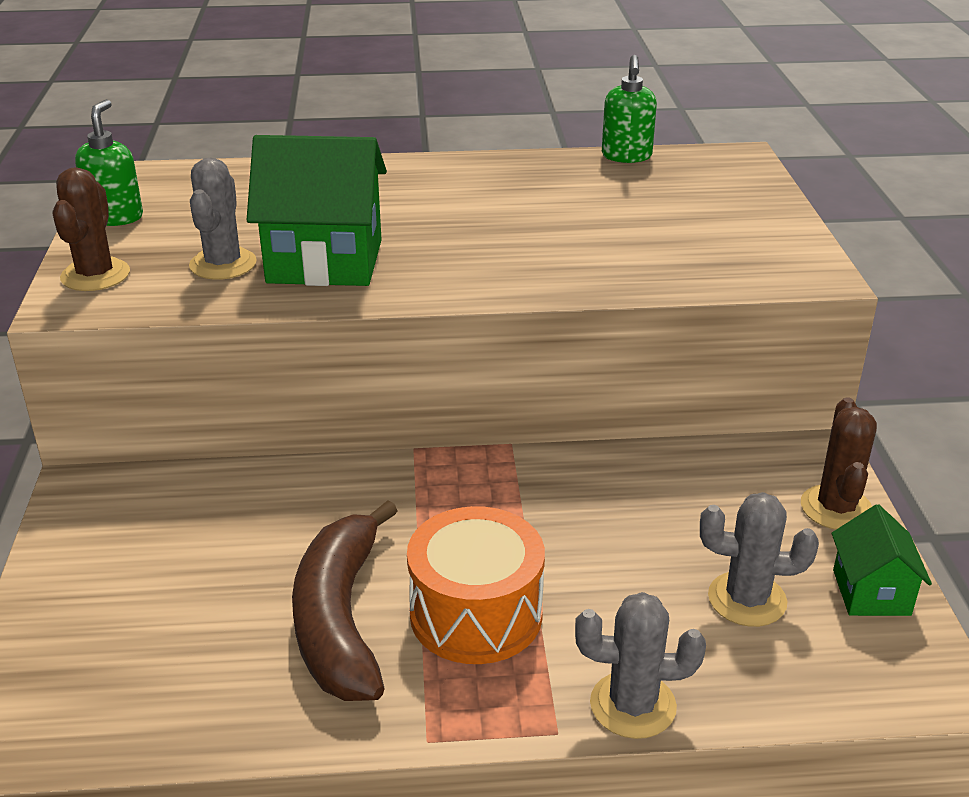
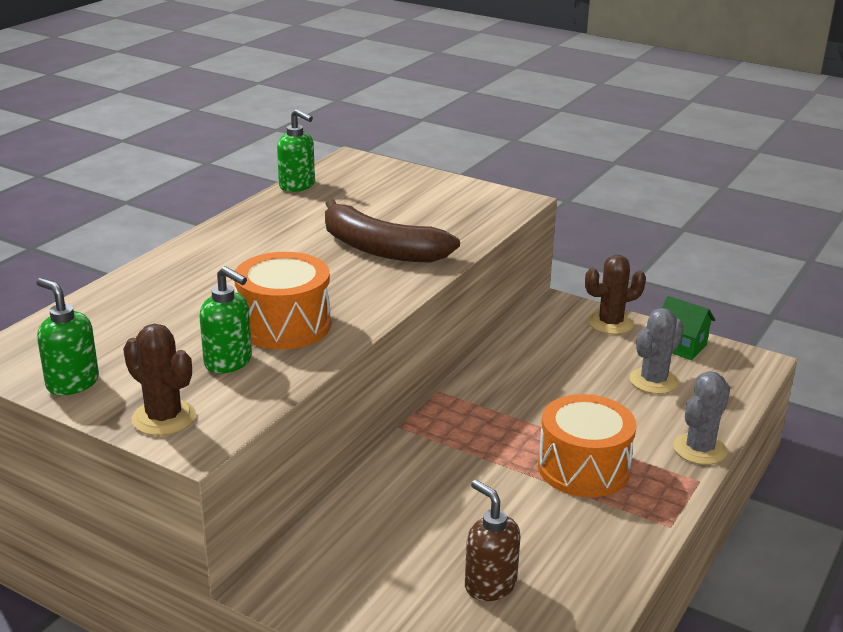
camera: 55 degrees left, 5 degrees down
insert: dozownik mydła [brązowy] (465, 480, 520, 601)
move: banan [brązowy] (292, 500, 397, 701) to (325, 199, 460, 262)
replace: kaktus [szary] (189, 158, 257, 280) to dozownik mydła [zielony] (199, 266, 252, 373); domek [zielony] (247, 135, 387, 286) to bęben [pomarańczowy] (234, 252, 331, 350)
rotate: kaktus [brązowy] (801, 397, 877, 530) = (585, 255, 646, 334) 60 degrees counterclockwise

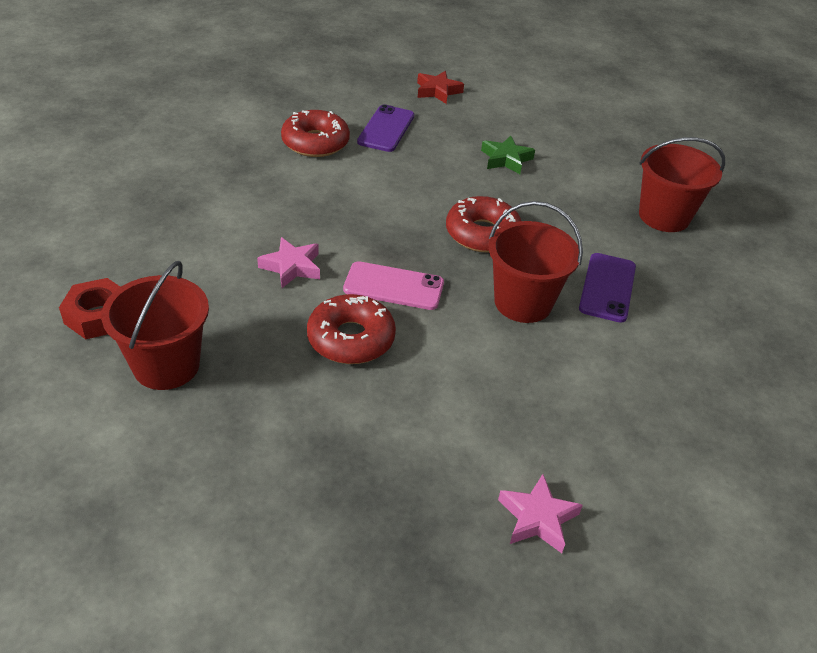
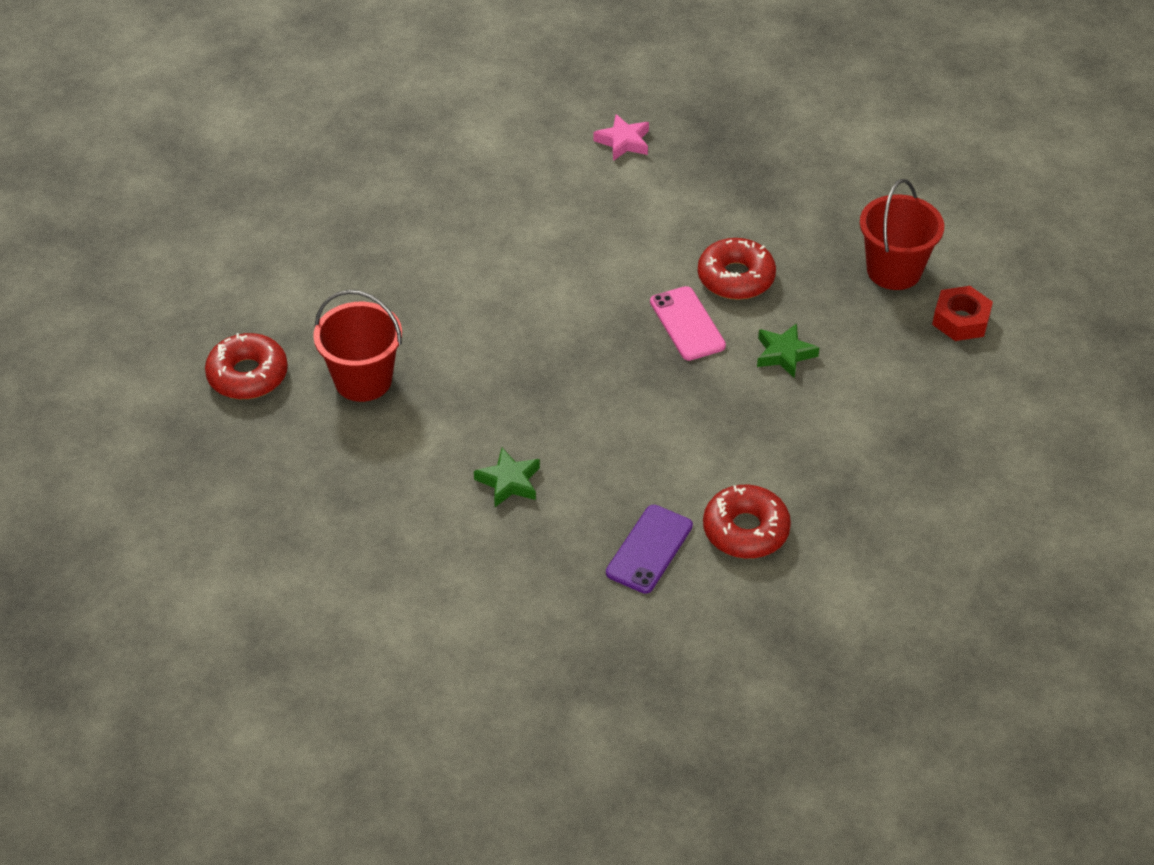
camera: 165 degrees left, 5 degrees up
delete: gwiazda [czerwony] (417, 71, 464, 104); wiadro [czerwony] (489, 201, 583, 323); telefon [fioletowy] (579, 253, 636, 323)
move: donut [czerwony] (446, 196, 521, 253) to (205, 333, 288, 399)
recolor: gwiazda [różowy] (257, 237, 320, 288) to gwiazda [zielony] (757, 323, 819, 379)
rotate: telefon [różowy] (343, 261, 444, 310) = (650, 286, 726, 361) 45 degrees clockwise

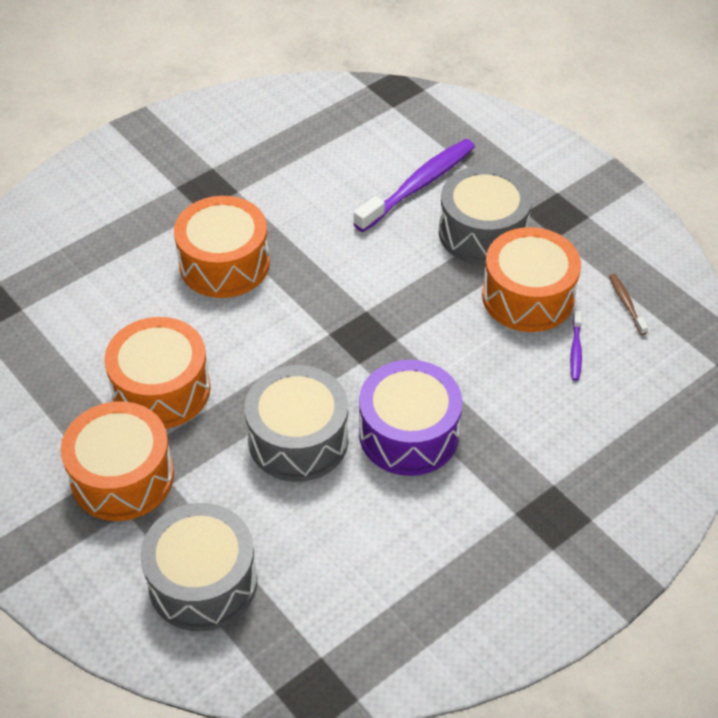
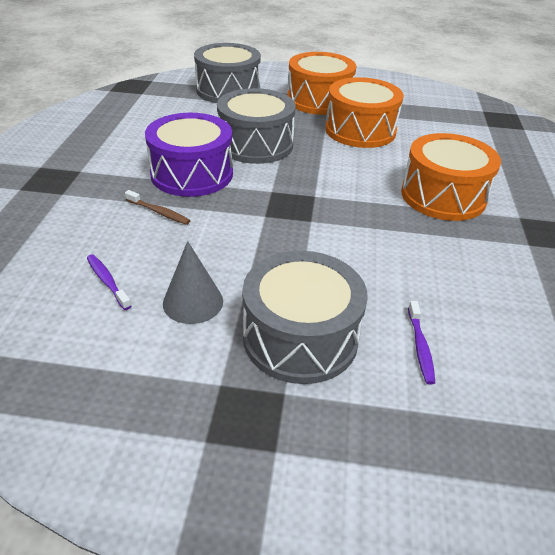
camera: 135 degrees right, 10 degrees down
move: szczoteczka do zębów [brązowy] (609, 274, 648, 335) to (125, 190, 191, 225)
replace: bęben [pomarańczowy] (482, 227, 581, 332) to stożek [szary] (163, 241, 223, 324)
resize: szczoteczka do zębów [fioletowy] (353, 139, 475, 232) = (408, 301, 435, 385) x0.45

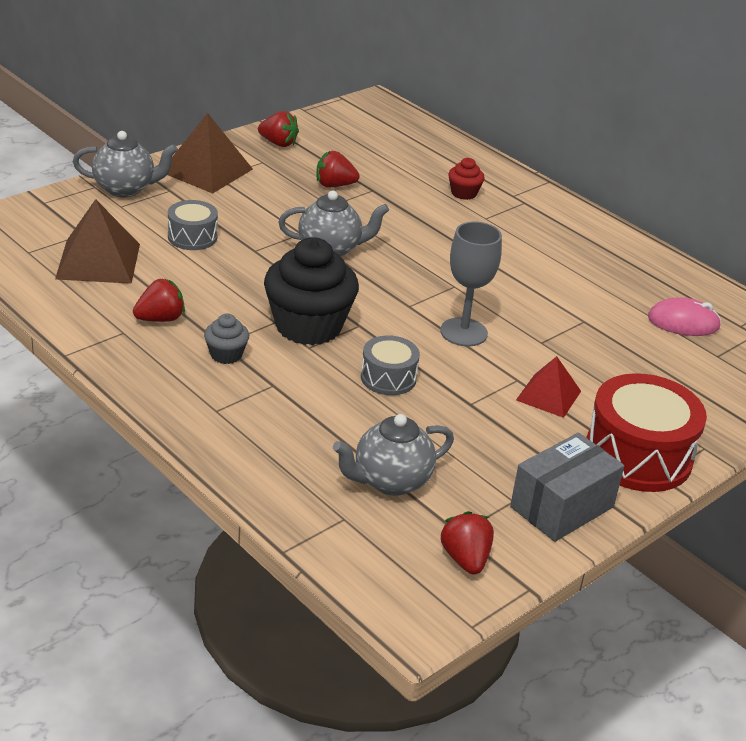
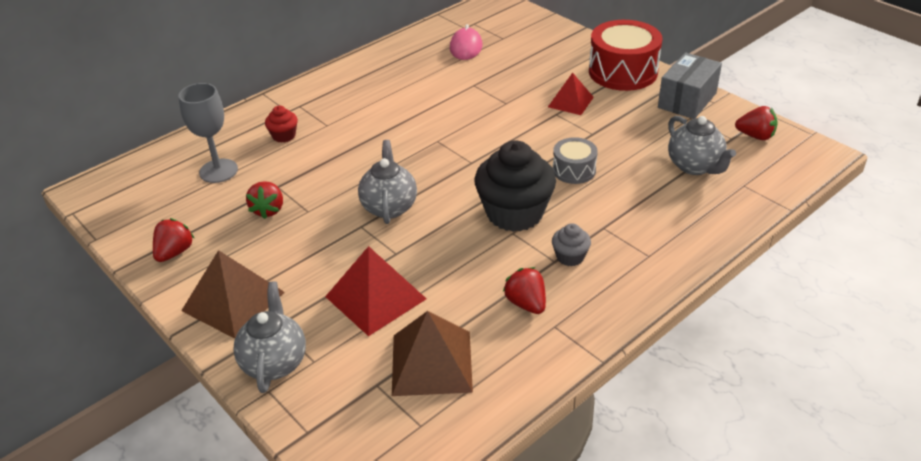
camera: 85 degrees left, 5 degrees up
move: kielich [szary] (440, 222, 502, 346) to (178, 83, 238, 183)
replace: bęben [szary] (168, 200, 218, 250) to piramida [czerwony] (325, 246, 426, 336)
rotate: truskawka [czerwony] (441, 511, 494, 575) = (735, 106, 778, 140) 150 degrees counterclockwise; pudełko [szary] (510, 433, 624, 542) = (658, 53, 722, 119) 75 degrees clockwise

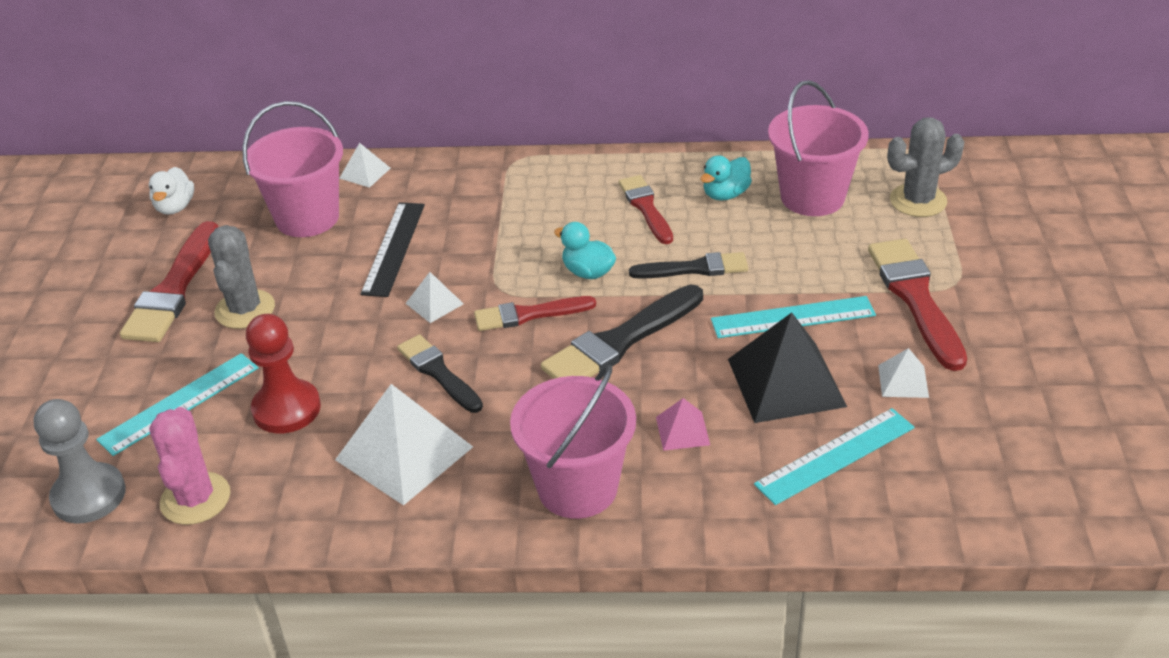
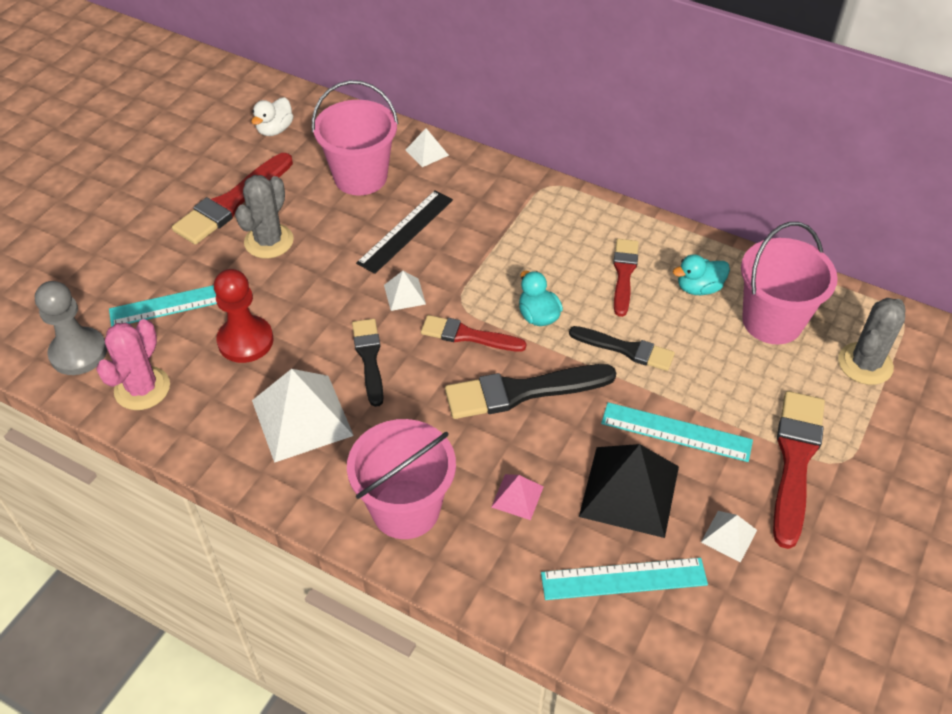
camera: 25 degrees right, 10 degrees up
rotate: kaktus [szary] (887, 117, 964, 217) = (838, 298, 906, 385) 60 degrees counterclockwise

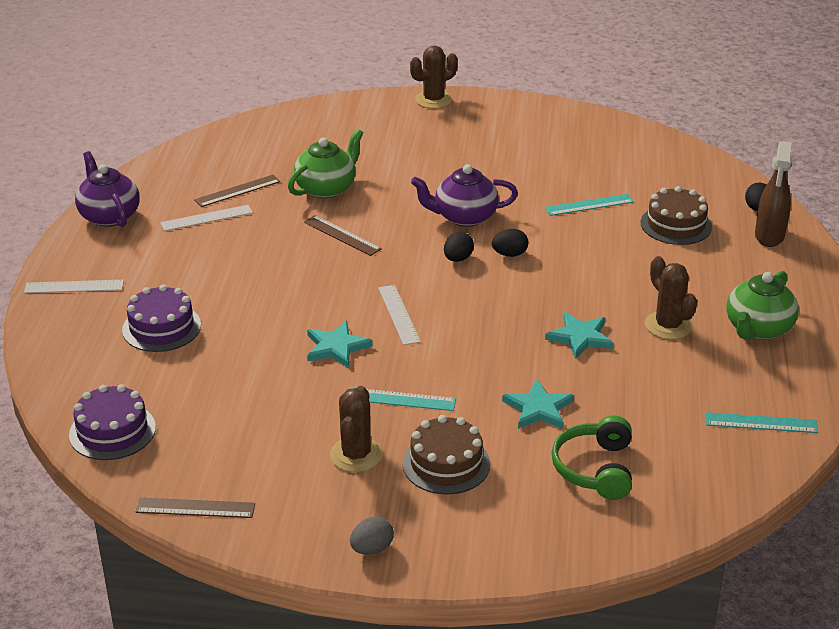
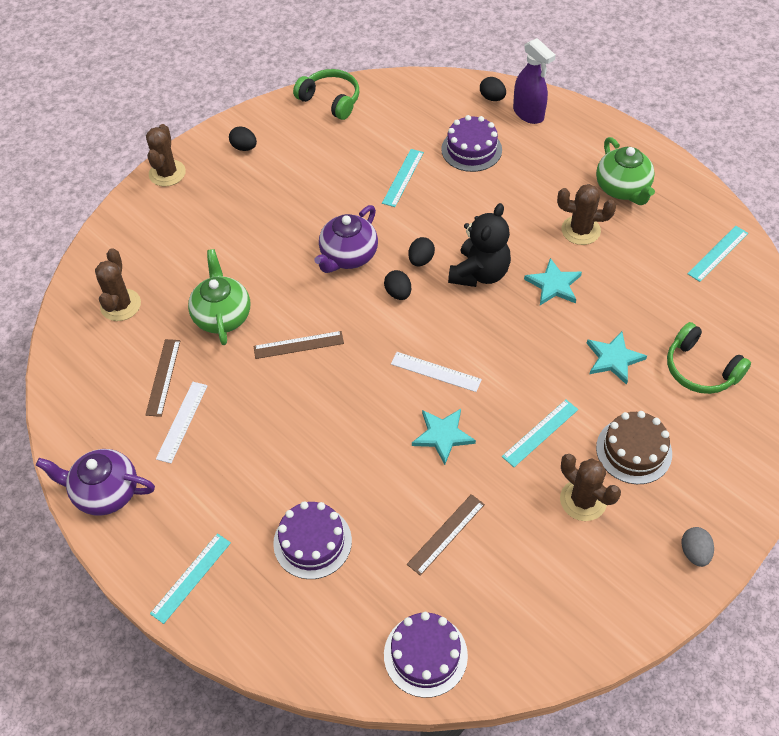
camera: 50 degrees left, 20 degrees up
insert: kaktus [brązowy] (95, 248, 141, 321); jajko [czarny] (229, 126, 257, 151); słuchawki [zielony] (293, 69, 359, 120); miś [czarny] (448, 203, 511, 287)
move: linijka [brązowy] (136, 498, 255, 518) to (407, 494, 485, 576)
recolor: linijka [biały] (24, 280, 124, 293) to linijka [turkusowy] (150, 533, 231, 624); tort [brązowy] (641, 186, 712, 245) to tort [fioletowy] (441, 115, 502, 172); spryskiwacz [brązowy] (755, 141, 792, 247) to spryskiwacz [fioletowy] (513, 38, 556, 124)

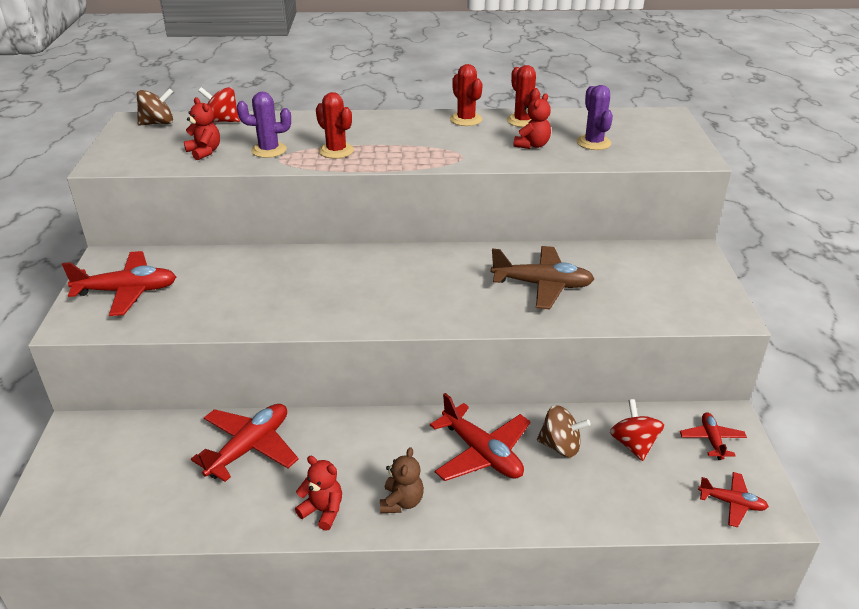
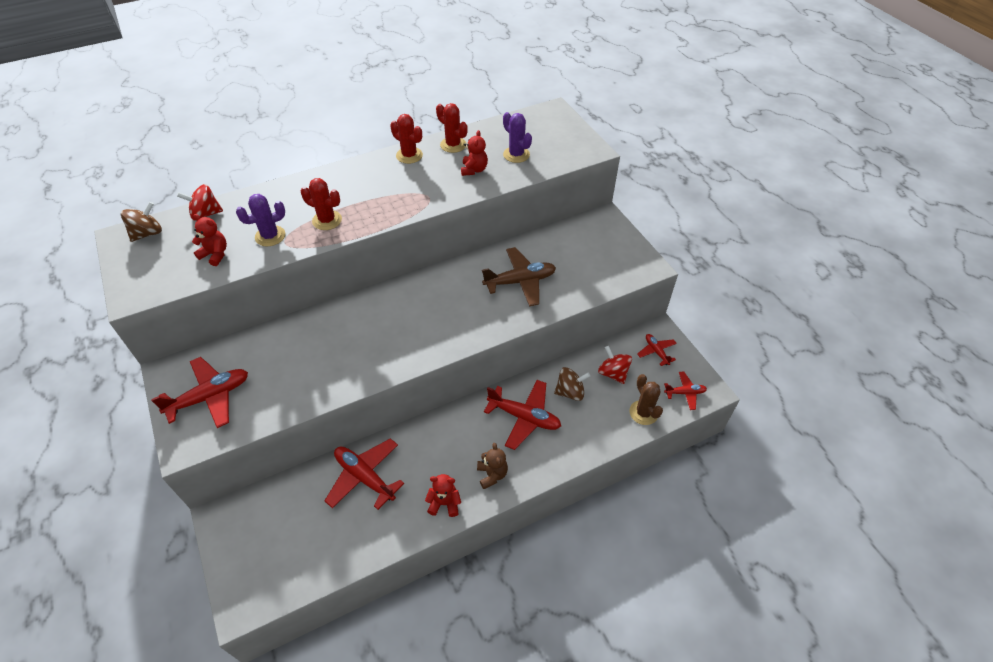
camera: 25 degrees left, 15 degrees up
insert: kaktus [brązowy] (629, 374, 663, 425)
rotate: samolot [czerwony] (191, 404, 298, 482) = (325, 438, 404, 510) 60 degrees counterclockwise

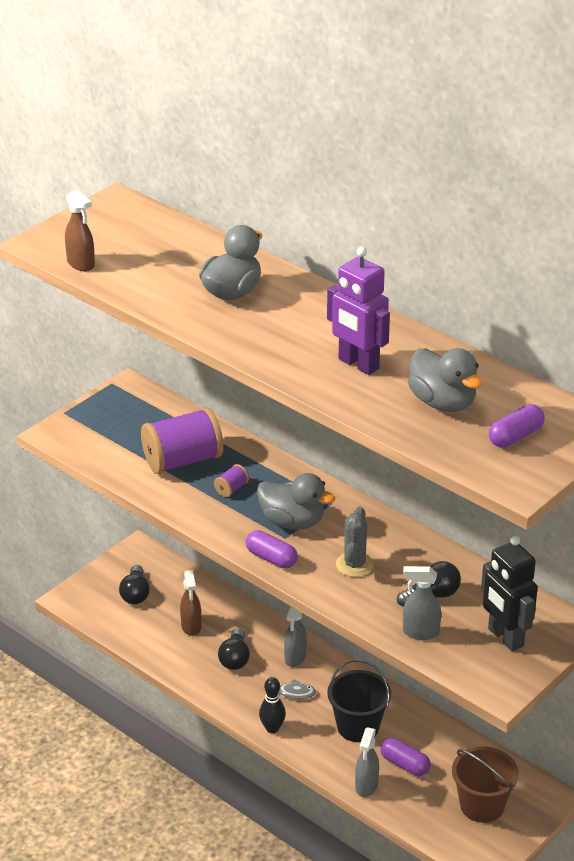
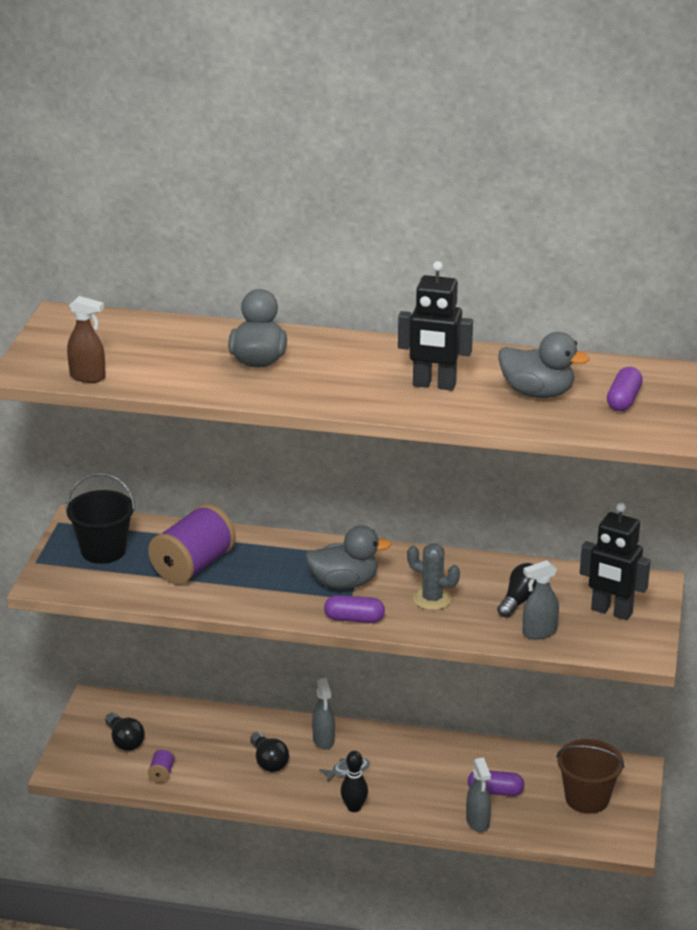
camera: 30 degrees left, 5 degrees down
delete: spryskiwacz [brązowy] (180, 570, 201, 636)
move: szpulka [fioletowy] (214, 464, 249, 497) to (148, 748, 175, 783); wiadro [czarny] (327, 659, 391, 742) to (66, 473, 135, 564)
recolor: robot [fioletowy] (327, 247, 390, 375) to robot [czarny] (398, 261, 473, 390)
rotate: kaktus [szary] (336, 507, 374, 577) = (407, 543, 460, 610) 45 degrees counterclockwise

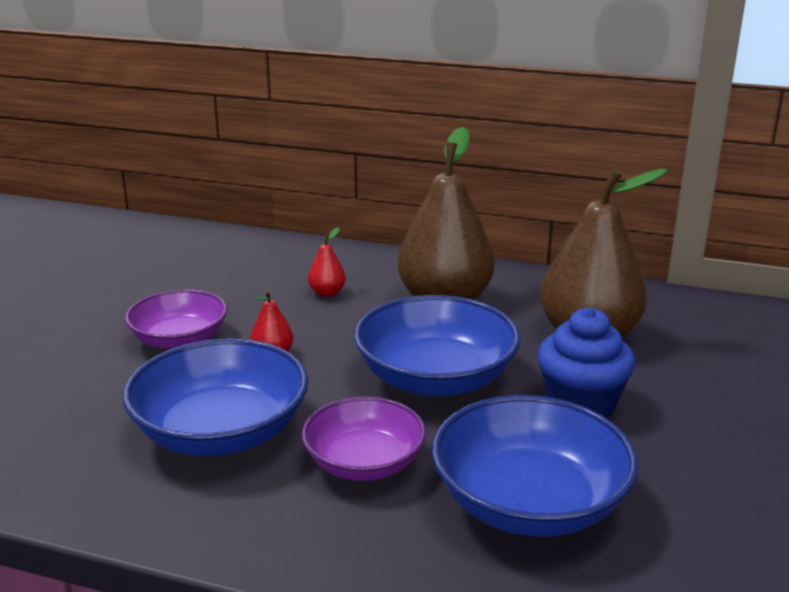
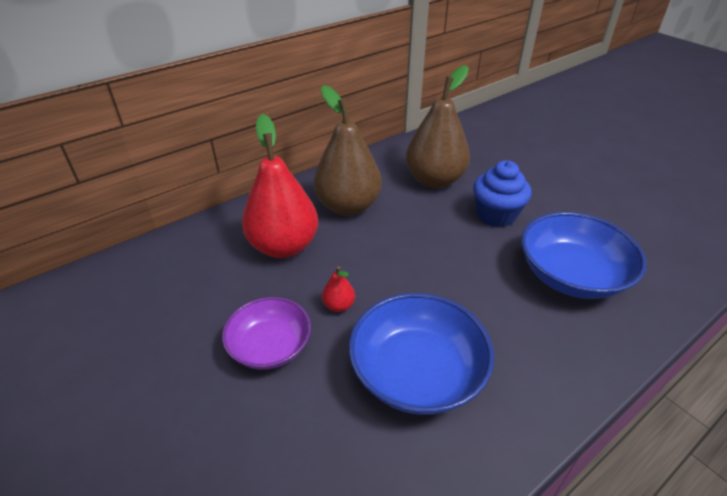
camera: 55 degrees left, 15 degrees up
delete: miska [fioletowy] (302, 397, 426, 481); miska [niebieski] (354, 295, 521, 396)
resize: gruszka [czerwony] (308, 227, 346, 297) = (242, 114, 318, 258) x2.49

